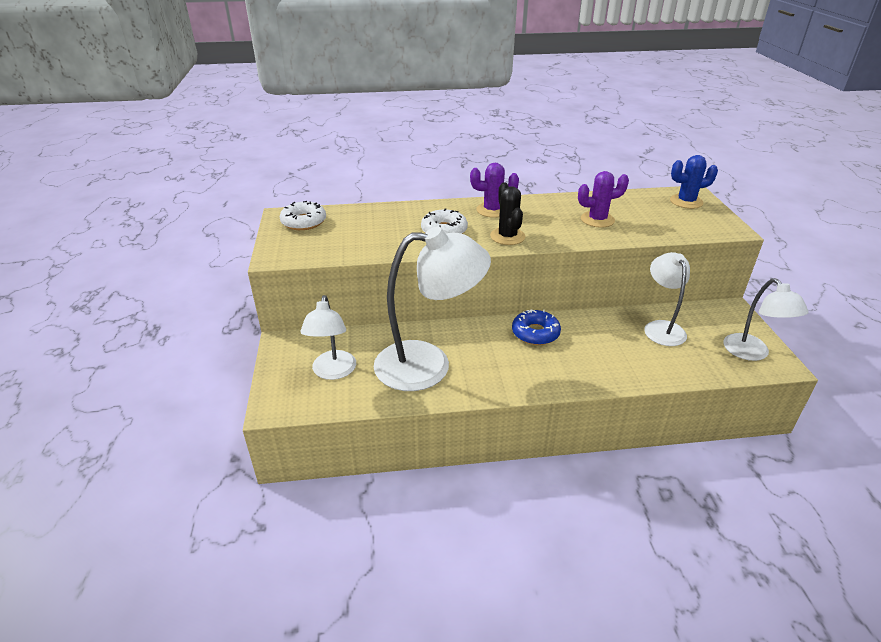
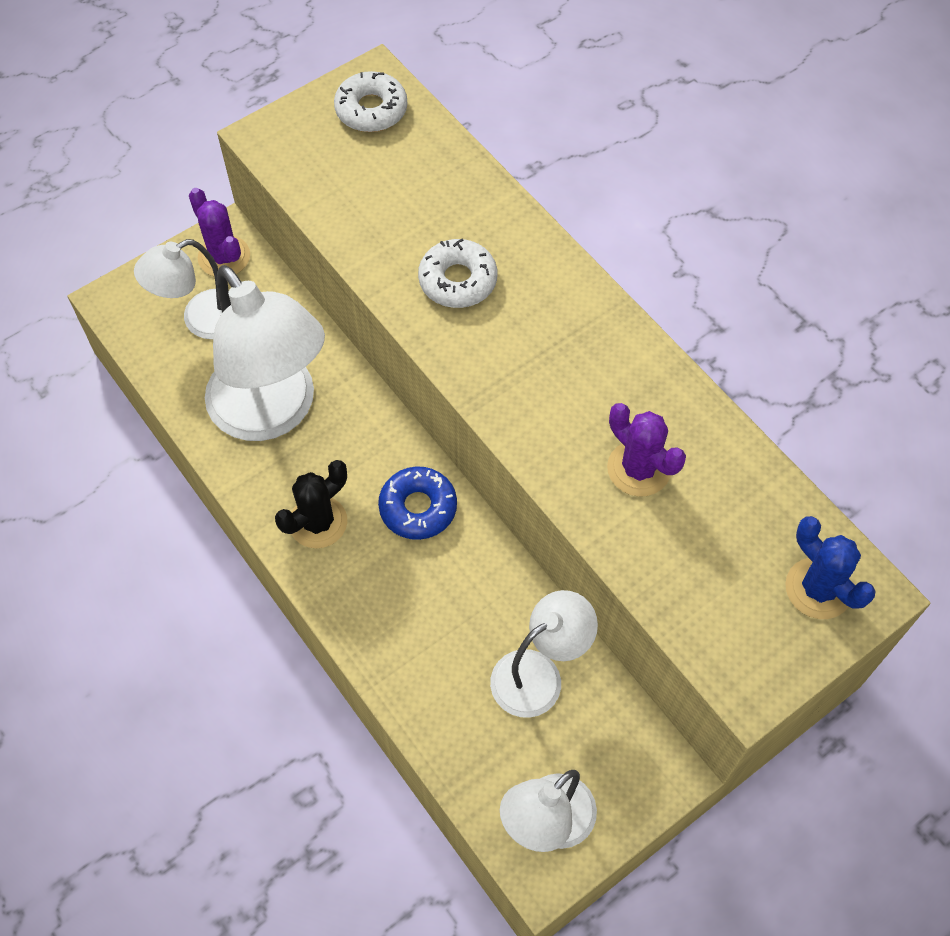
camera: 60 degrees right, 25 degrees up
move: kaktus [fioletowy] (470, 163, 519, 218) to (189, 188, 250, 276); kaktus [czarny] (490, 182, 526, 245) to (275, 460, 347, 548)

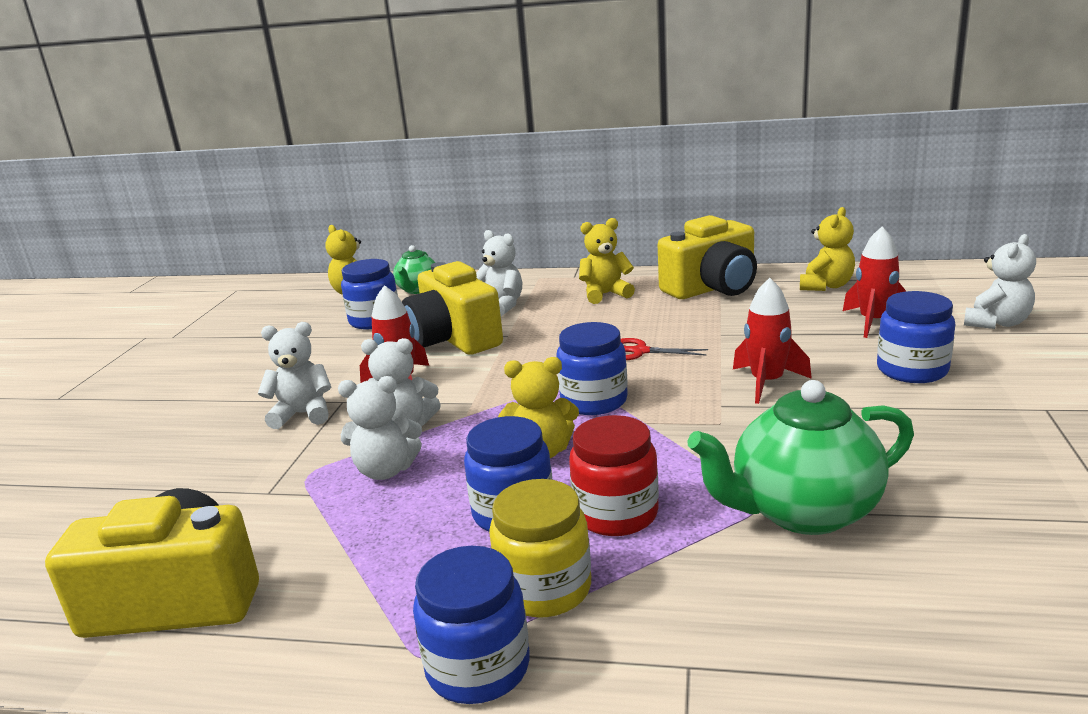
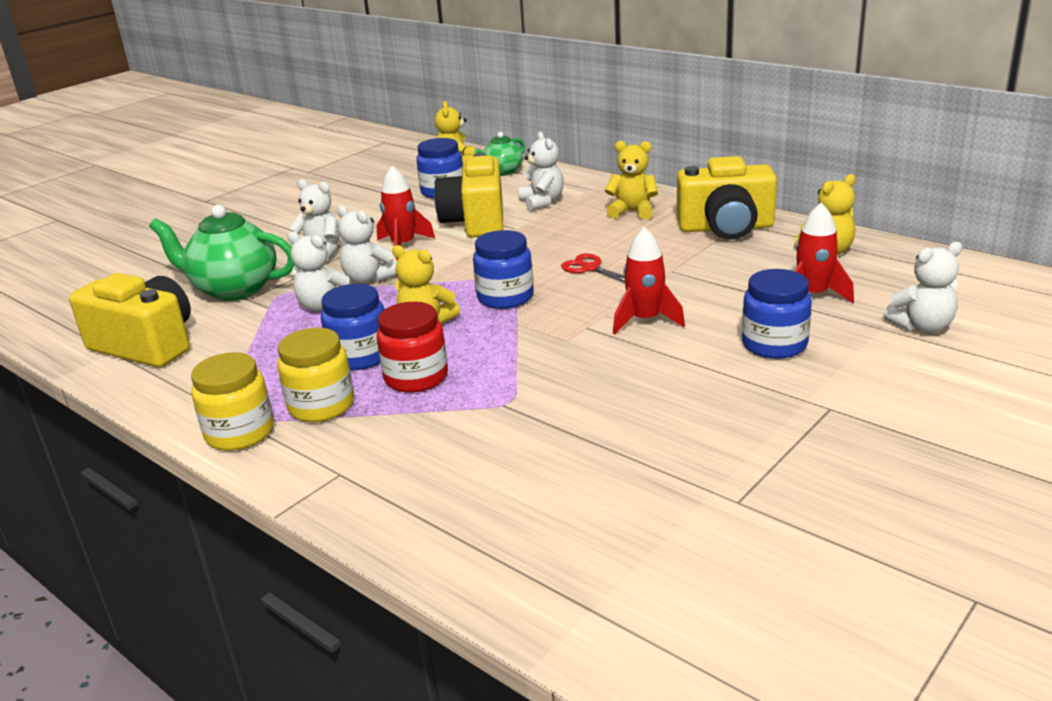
camera: 30 degrees right, 5 degrees up
move: imbryk [zielony] (688, 380, 914, 535) to (149, 205, 295, 301)
recolor: słoik [niebieski] (413, 546, 530, 704) to słoik [żółty] (191, 352, 274, 451)

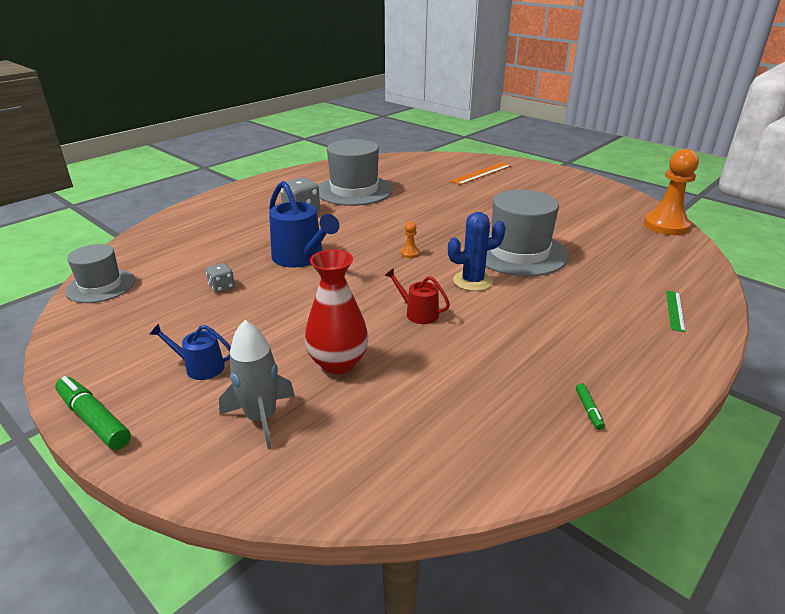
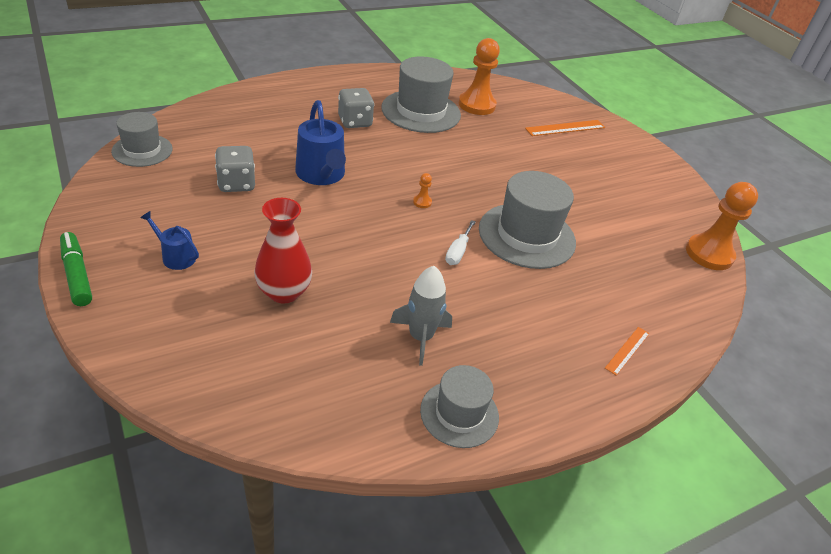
camera: 15 degrees right, 10 degrees up
delete: konewka [czerwony] (385, 268, 450, 324)
insert: pionek [pomarańczowy] (459, 38, 500, 115)
move: rakieta [szary] (219, 320, 295, 449) to (390, 266, 452, 366)
replace: kaktus [niebieski] (448, 212, 506, 291) to śrubokręt [biały] (445, 220, 476, 265); flamaster [zielony] (576, 383, 605, 430) to kapelusz [szary] (420, 365, 499, 448)
recolor: linijka [zielony] (666, 291, 686, 332) to linijka [pomarańczowy] (605, 327, 650, 376)
resize: kostka do gry [szary] (206, 263, 235, 292) = (215, 146, 255, 192) x1.77

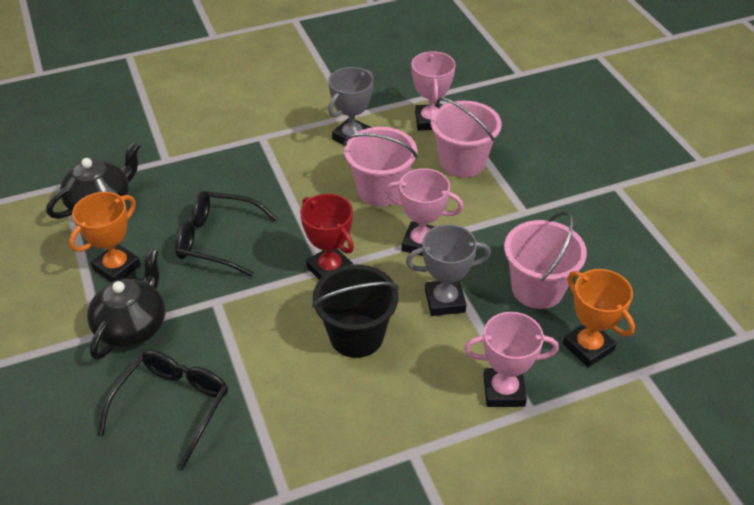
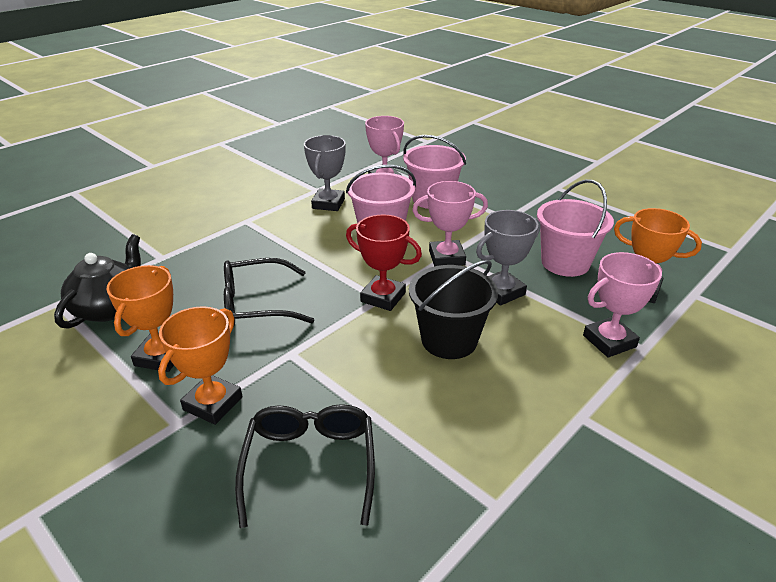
camera: 25 degrees left, 10 degrees down
replace: imbryk [czarny] (87, 248, 165, 360) to puchar [pomarańczowy] (158, 306, 242, 425)

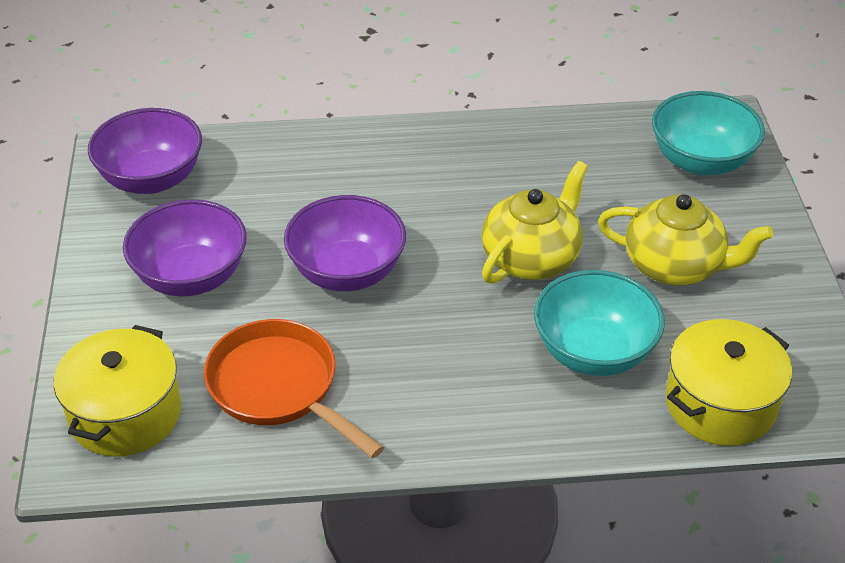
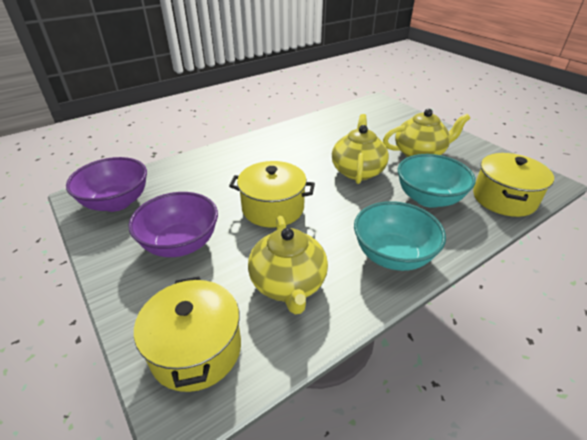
camera: 30 degrees left, 5 degrees down
move: miska [turkusowy] (652, 91, 765, 175) to (354, 201, 446, 271)
replace: patelnia [pomarańczowy] (204, 319, 384, 458) to imbryk [żółty] (248, 216, 328, 314); miska [fioletowy] (284, 195, 406, 291) to garnek [żółty] (229, 161, 315, 228)

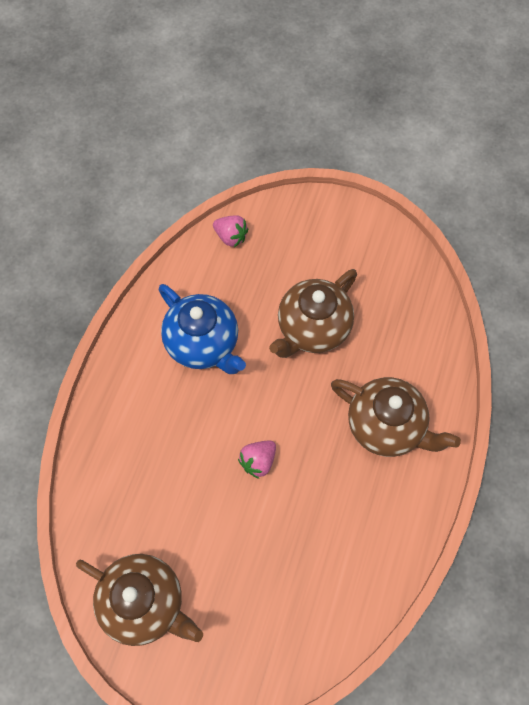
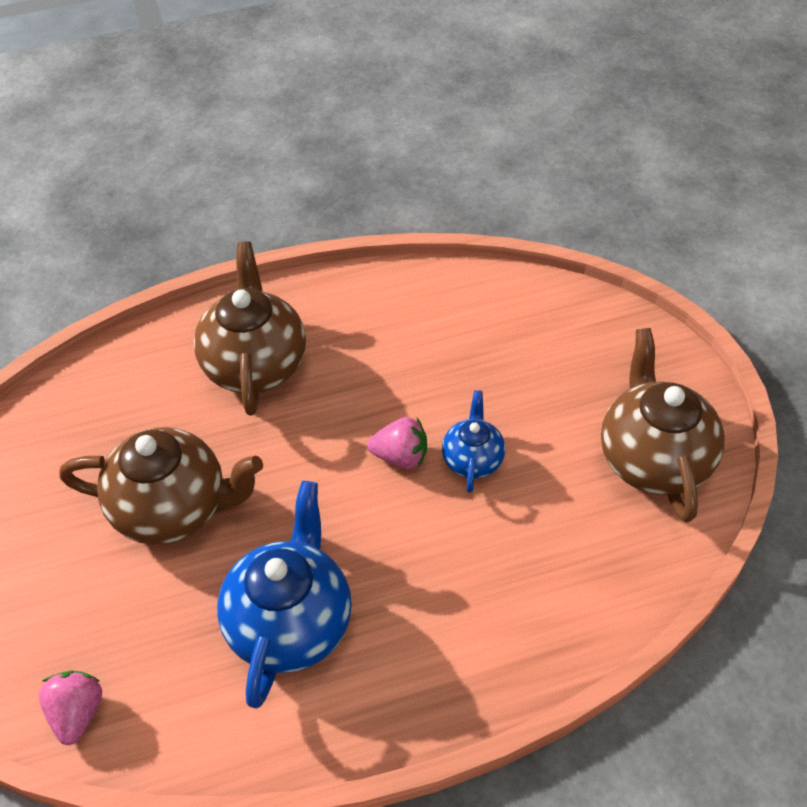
camera: 125 degrees left, 15 degrees down
insert: imbryk [niebieski] (442, 390, 505, 493)

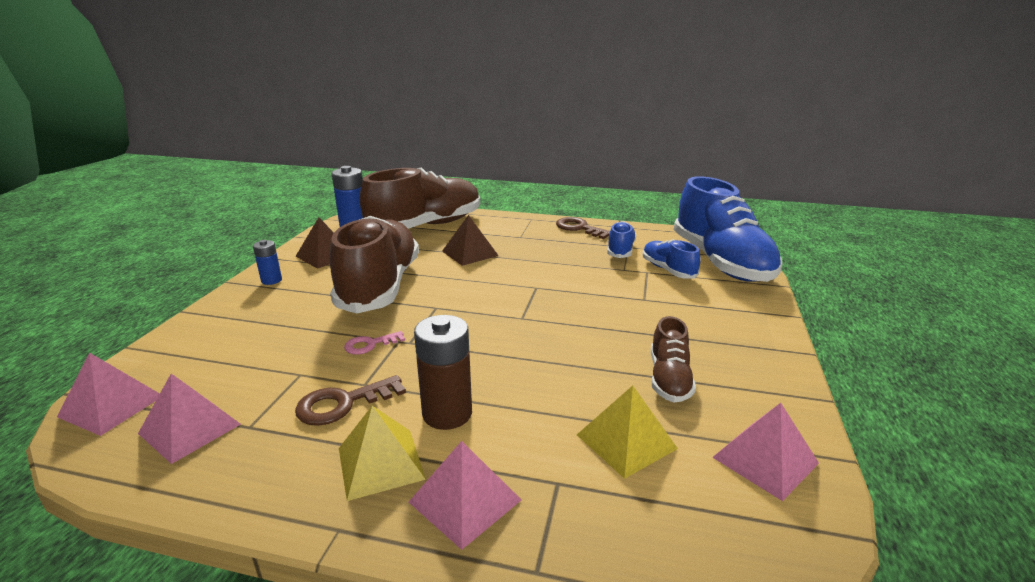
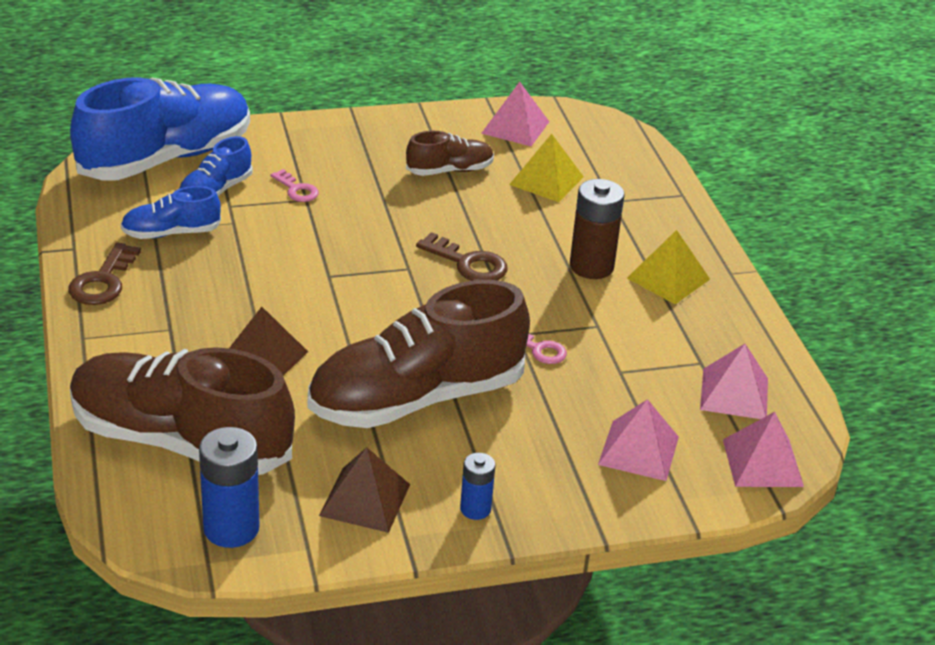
camera: 120 degrees left, 10 degrees up
insert: klucz [różowy] (271, 169, 319, 202)
move: klucz [brązowy] (295, 375, 406, 426) to (416, 232, 508, 281); piramida [różowy] (409, 441, 521, 550) to (598, 399, 679, 481)

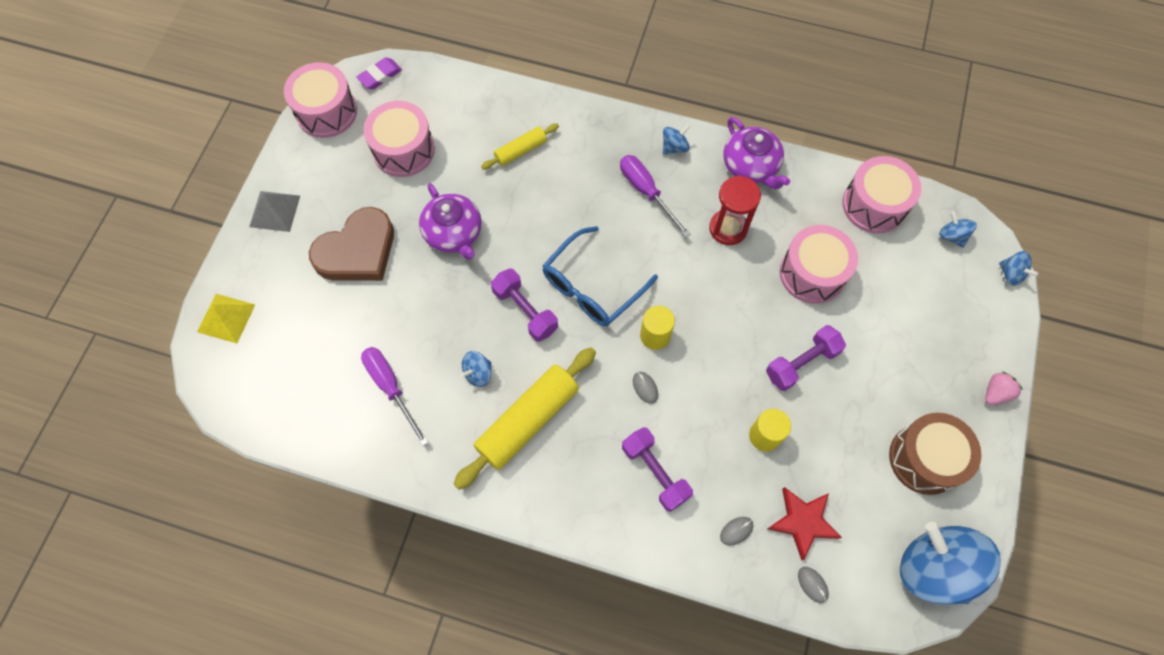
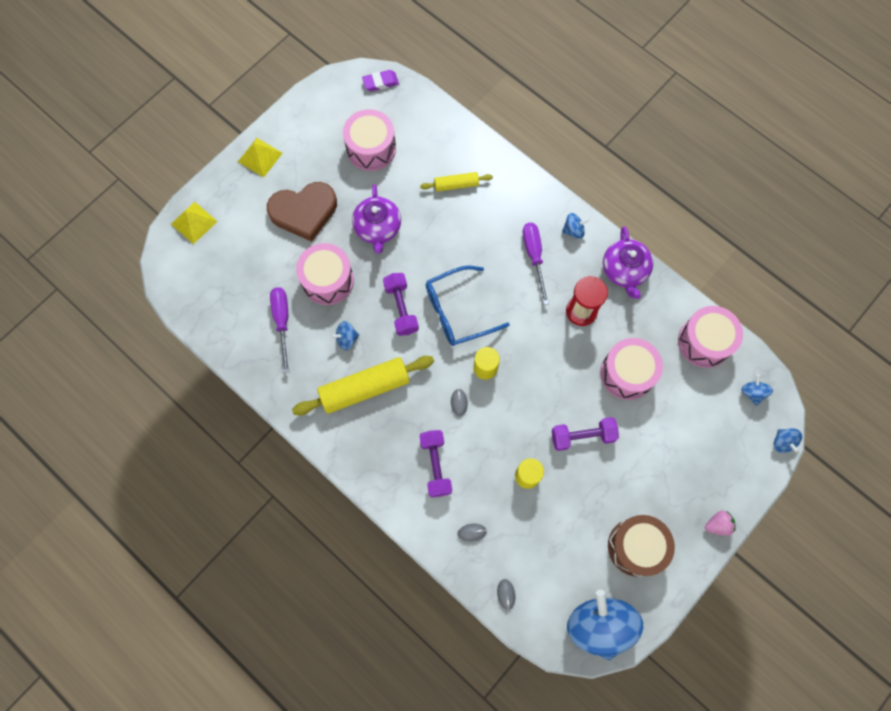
camera: 25 degrees right, 5 degrees up
delete: gwiazda [czerwony] (767, 487, 842, 561)
move: bęben [różowy] (284, 62, 357, 138) to (296, 243, 354, 305)
recolor: piramida [szary] (249, 191, 300, 232) to piramida [żółty] (238, 138, 283, 177)

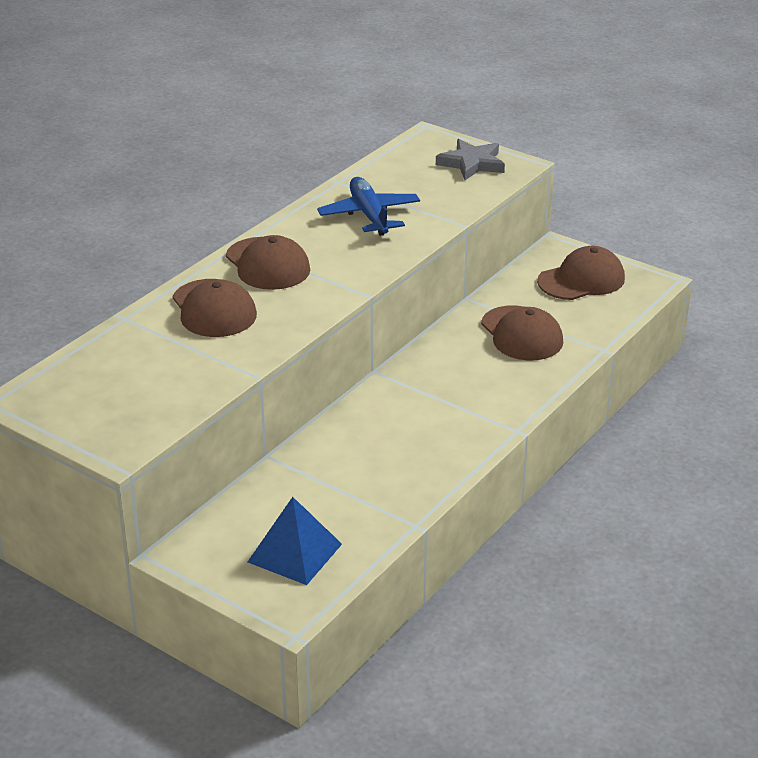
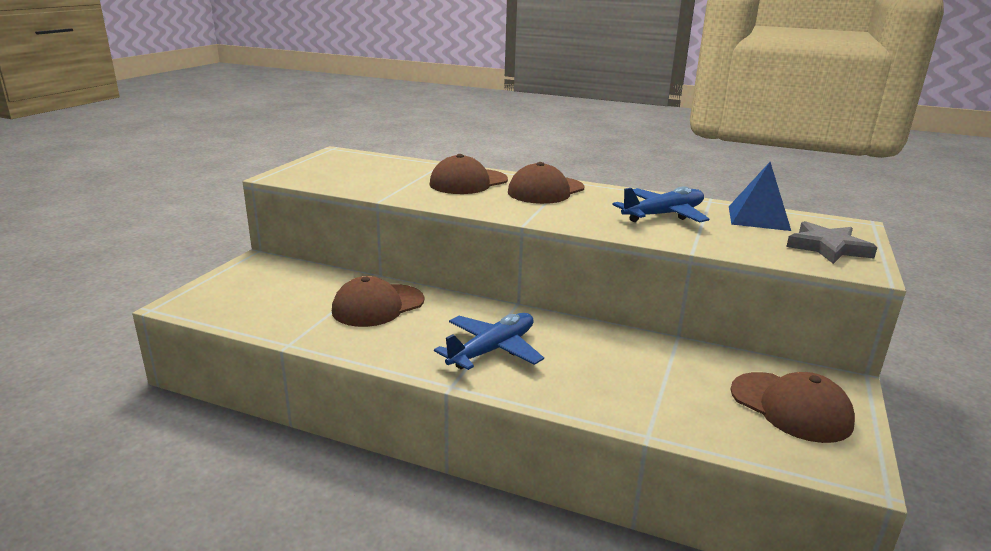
camera: 75 degrees right, 10 degrees down
insert: samolot [niebieski] (434, 313, 544, 370)
move: piramida [niebieski] (248, 497, 342, 585) to (729, 162, 791, 231); czapka [brązowy] (481, 305, 563, 360) to (332, 276, 424, 327)

